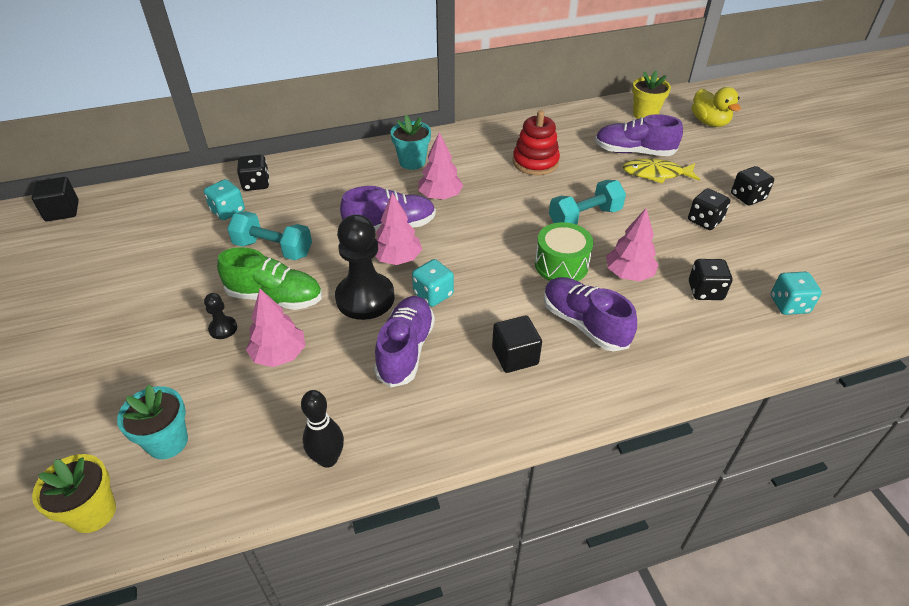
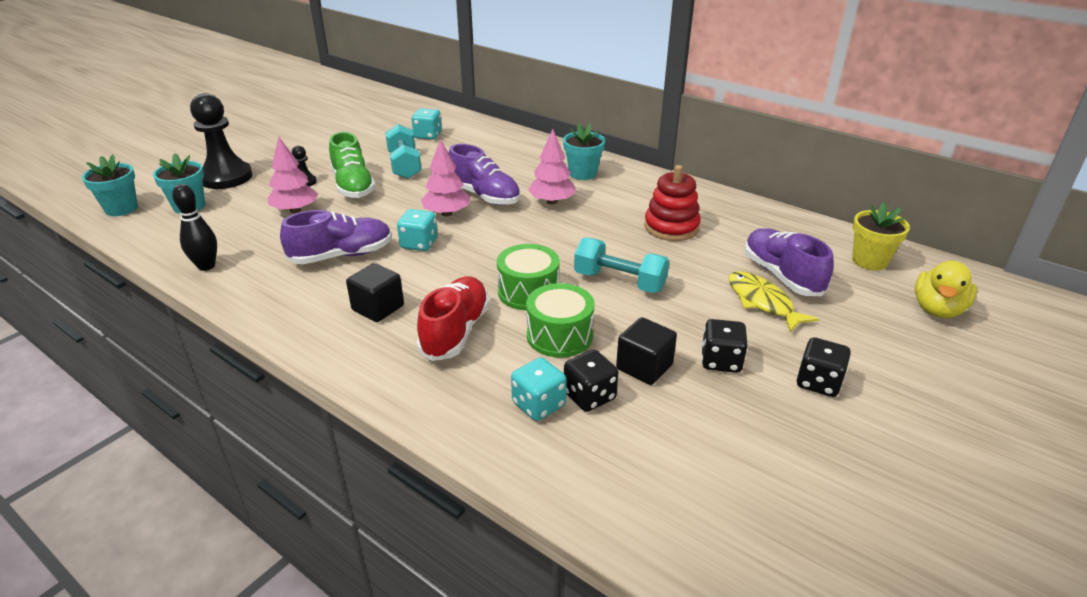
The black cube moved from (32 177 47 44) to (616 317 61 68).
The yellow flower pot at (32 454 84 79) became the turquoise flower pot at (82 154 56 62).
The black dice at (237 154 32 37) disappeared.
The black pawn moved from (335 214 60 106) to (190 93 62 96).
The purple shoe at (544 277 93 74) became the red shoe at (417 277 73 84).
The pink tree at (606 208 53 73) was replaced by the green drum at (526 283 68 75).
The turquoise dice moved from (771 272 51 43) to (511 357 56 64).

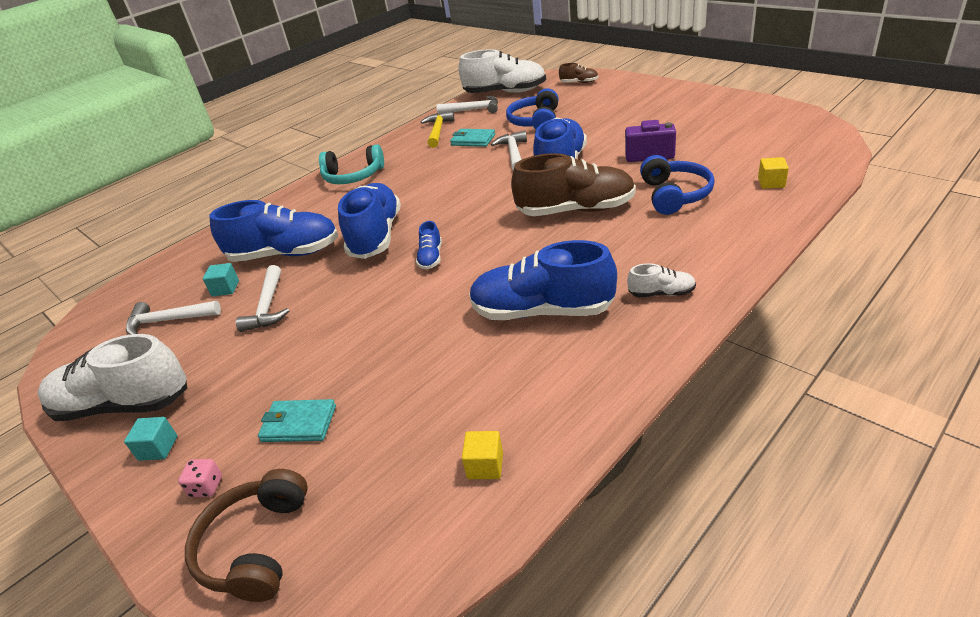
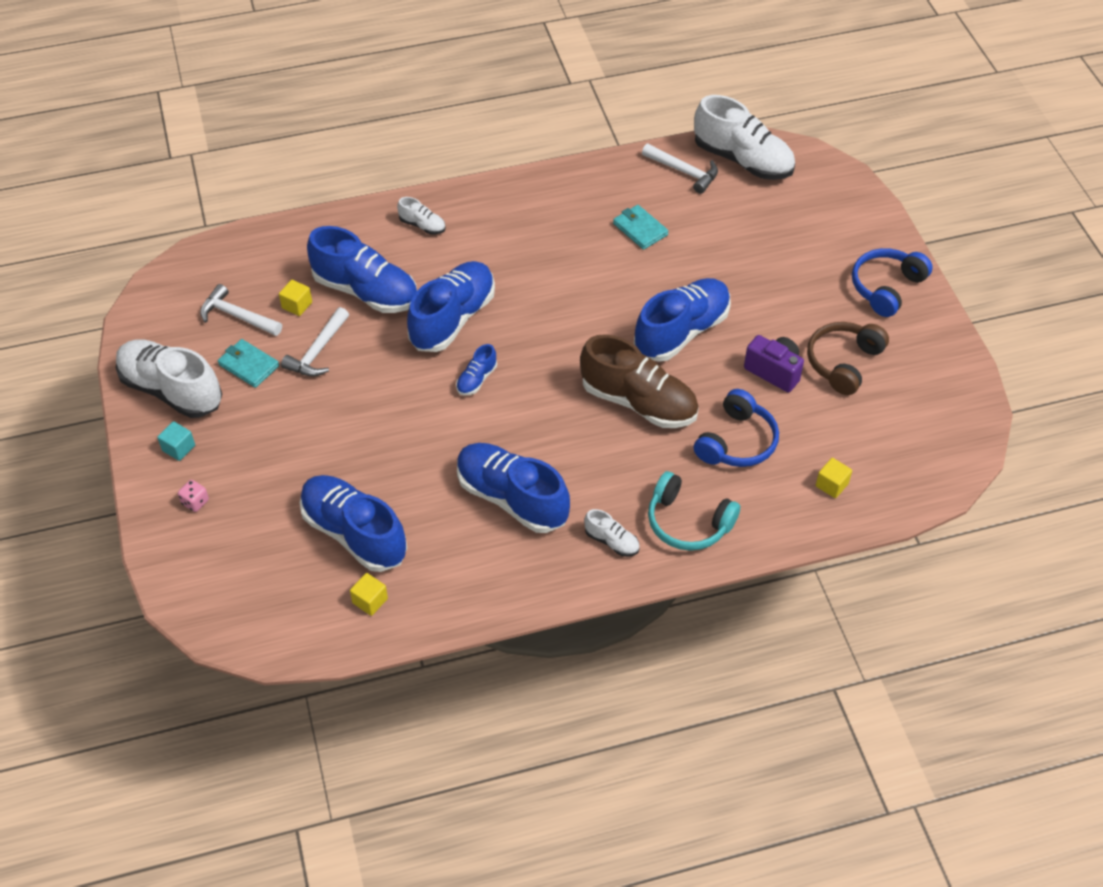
The brown headphones moved from (185 469 123 133) to (807 322 82 73).
The turquoise cube at (203 263 36 33) became the yellow cube at (279 280 33 36).
The turquoise wallet moved from (258 399 78 43) to (218 339 61 49).
The turquoise headphones moved from (319 144 65 40) to (648 471 92 80).
The yellow hammer at (421 111 33 37) disappeared.
The white hammer at (491 130 36 41) disappeared.
The blue headphones moved from (506 88 52 41) to (852 248 81 69).
The brown shoe at (559 63 39 20) disappeared.
The blue shoe at (300 475 107 97) appeared.
The white shoe at (397 197 49 37) appeared.

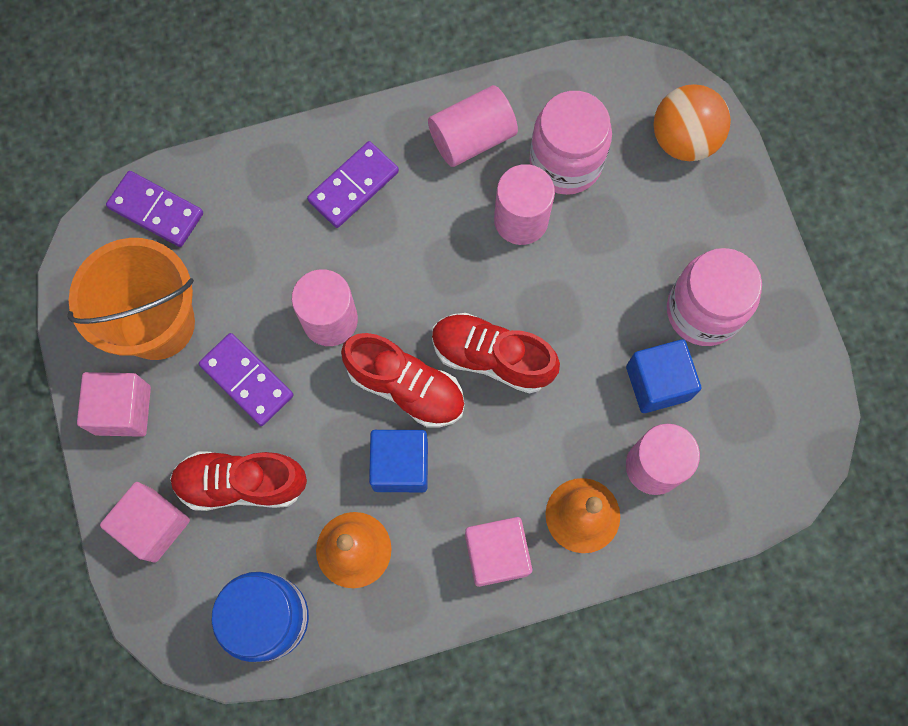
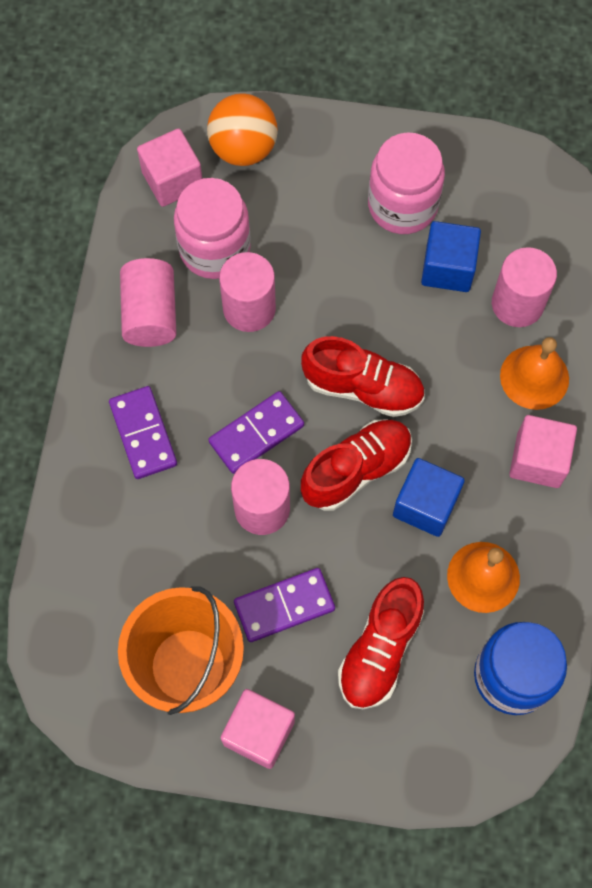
The pink cube moved from (100 482 90 81) to (137 128 65 79).
The purple domino moved from (106 171 97 76) to (208 391 96 83).
The red shoe at (432 313 128 81) turned 120 degrees counterclockwise.

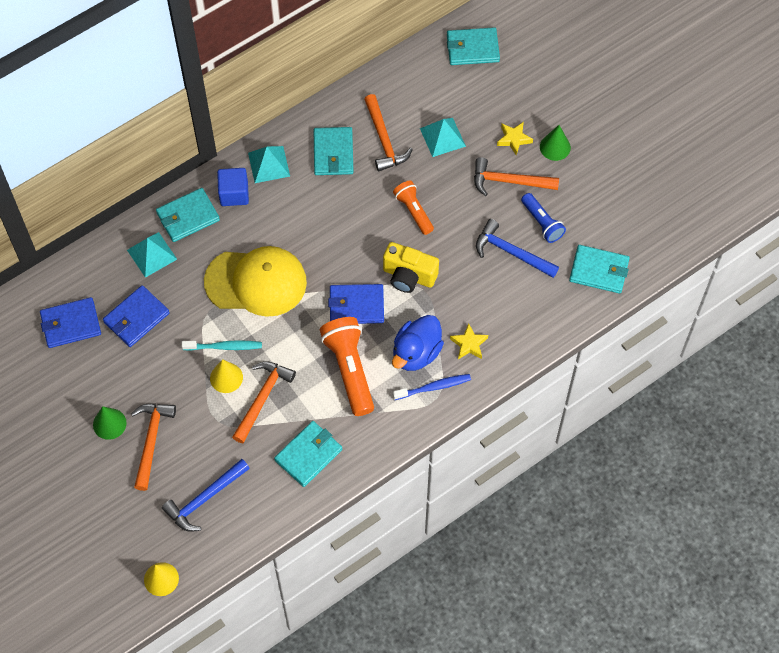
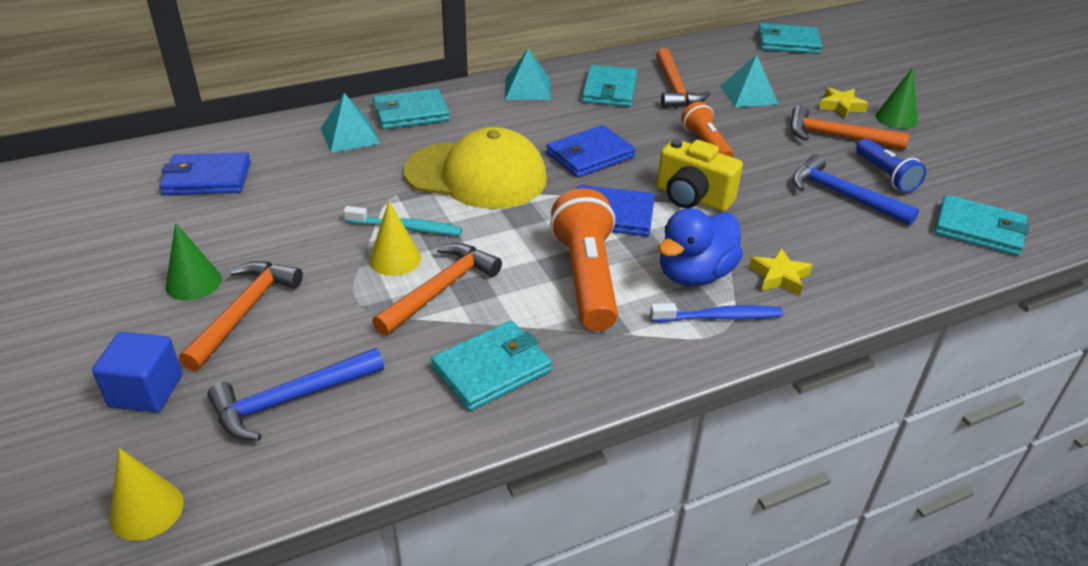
The blue wallet moved from (103 285 66 62) to (546 125 90 52).
The blue cube moved from (217 168 32 38) to (92 332 90 80).

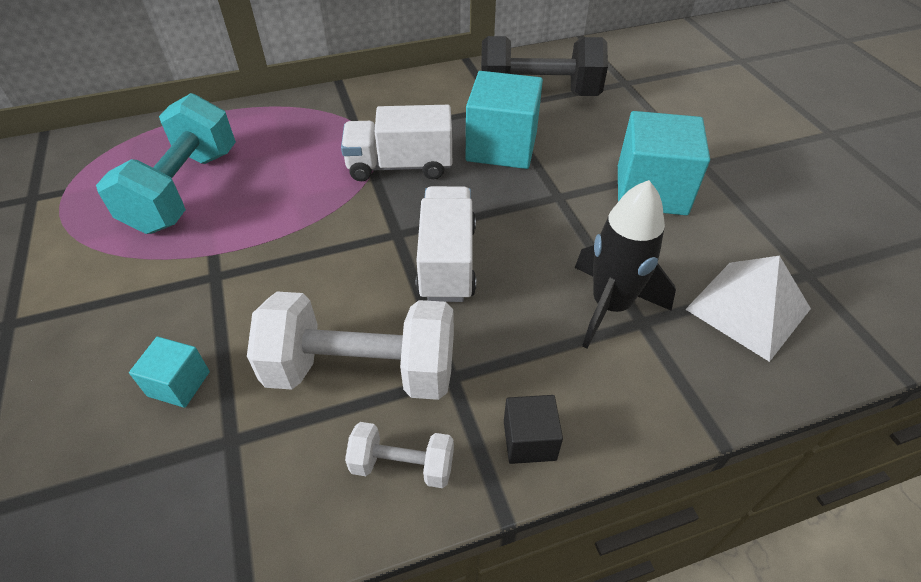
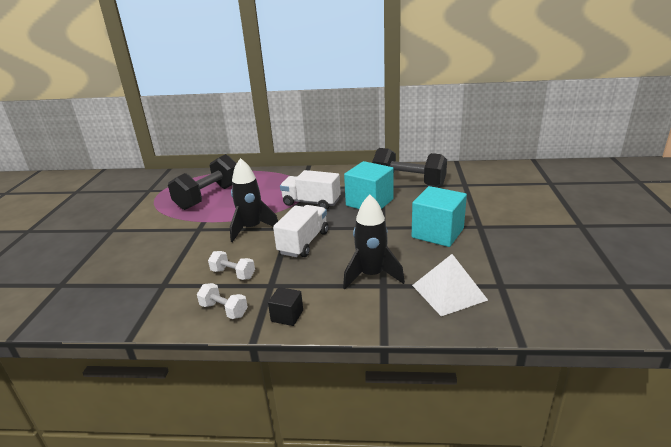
The turquoise dumbbell at (96 93 140 141) became the black dumbbell at (168 154 69 56).
The turquoise cube at (129 337 81 71) disappeared.
The white dumbbell at (247 292 207 108) changed to 0.49 times the size.
The black rocket at (230 158 48 84) appeared.

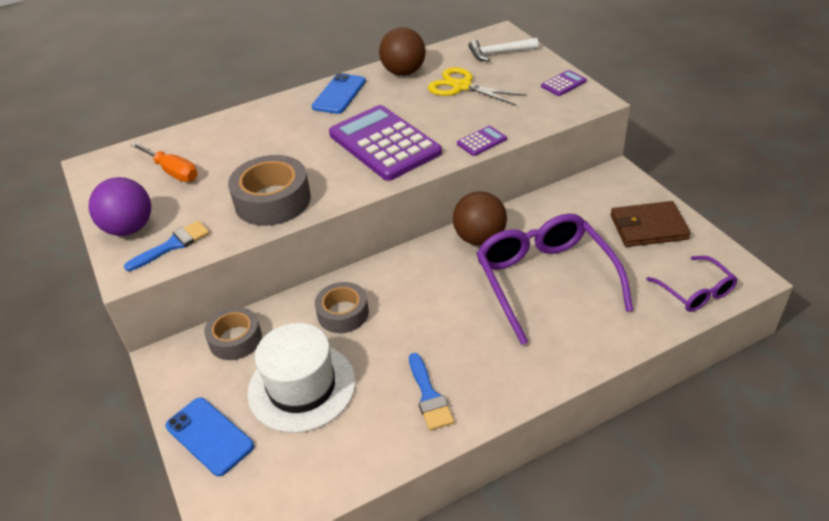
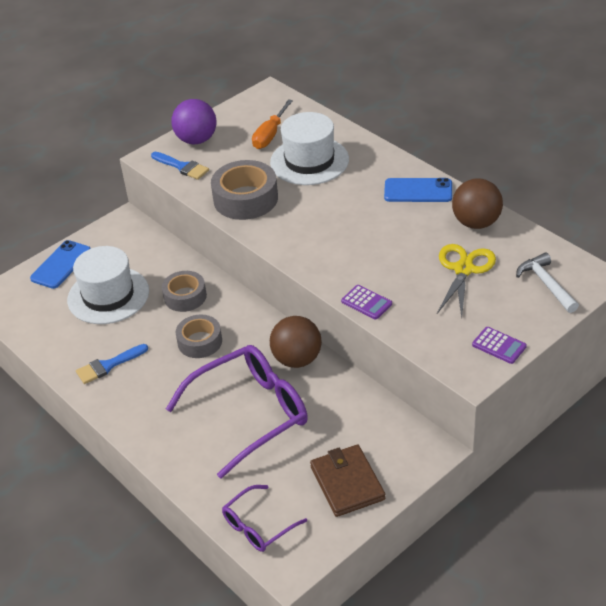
The grey tape moved from (204 307 58 53) to (175 314 47 44).
The purple calculator at (329 105 113 76) disappeared.
The white hat at (270 112 79 73) appeared.

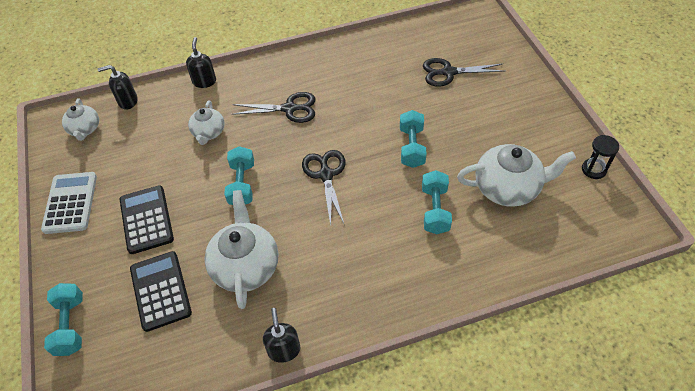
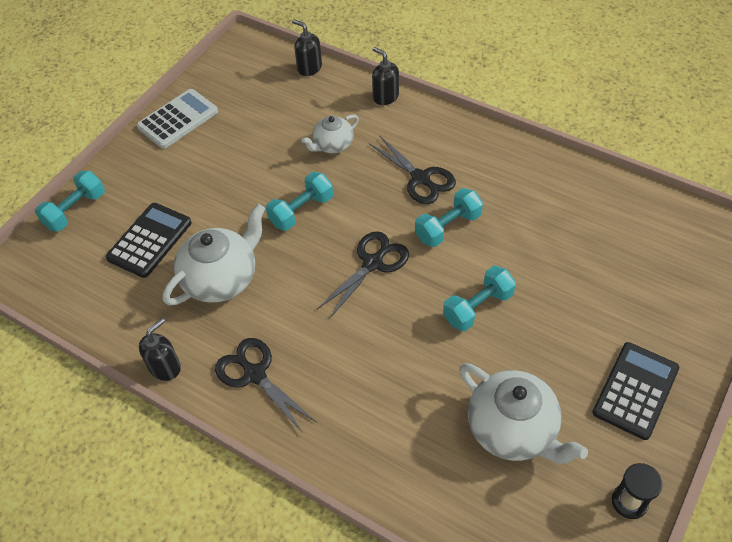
The white teapot at (62 98 37 43) disappeared.
The black calculator moved from (120 185 54 69) to (592 342 87 98).
The black soap dispenser at (186 37 30 51) turned 90 degrees counterclockwise.
The turquoise dumbbell moved from (422 170 30 64) to (415 188 68 59).
The black scissors moved from (423 58 81 29) to (215 338 101 95).

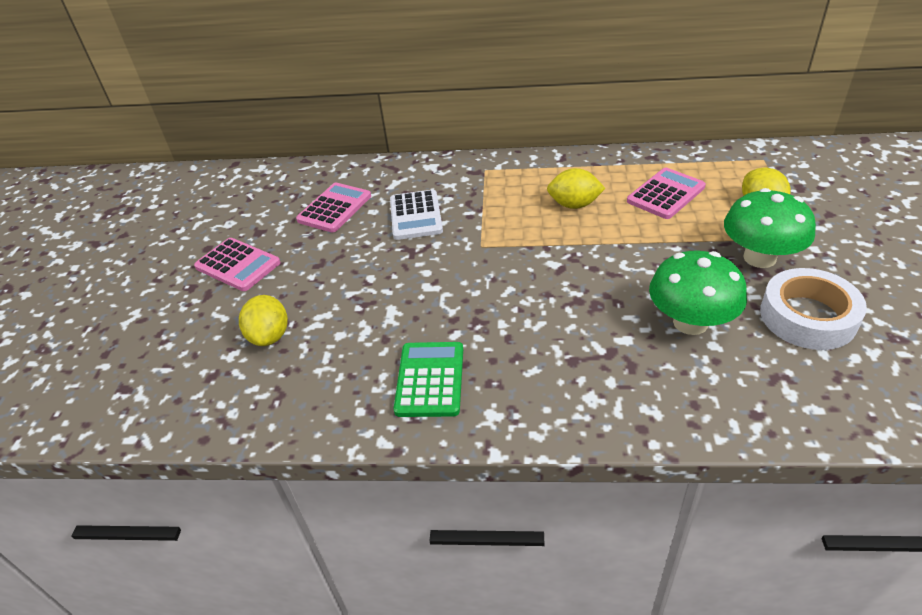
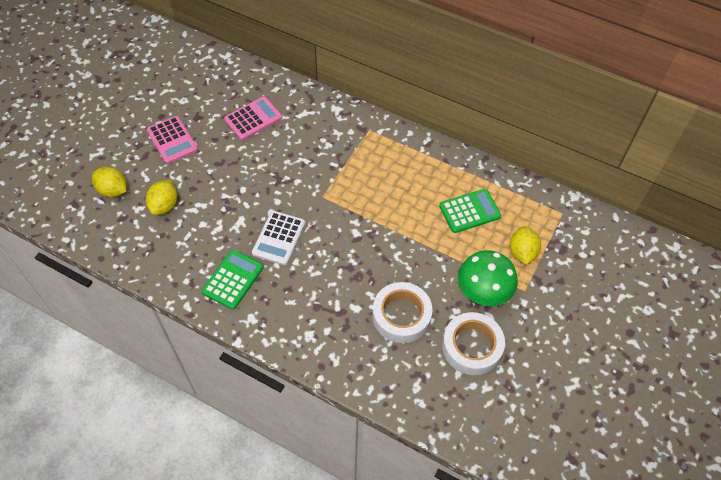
The white calculator moved from (390 190 53 50) to (252 211 54 54).
The yellow lemon moved from (547 168 58 41) to (92 167 35 30).
The pink calculator at (627 168 79 51) became the green calculator at (439 189 62 44).
The green mushroom at (649 251 98 84) was replaced by the white tape at (372 282 61 61).

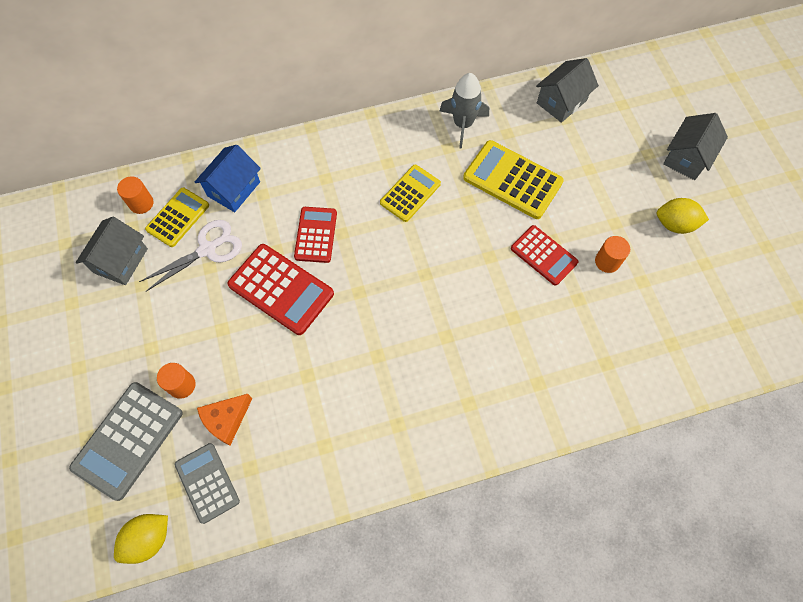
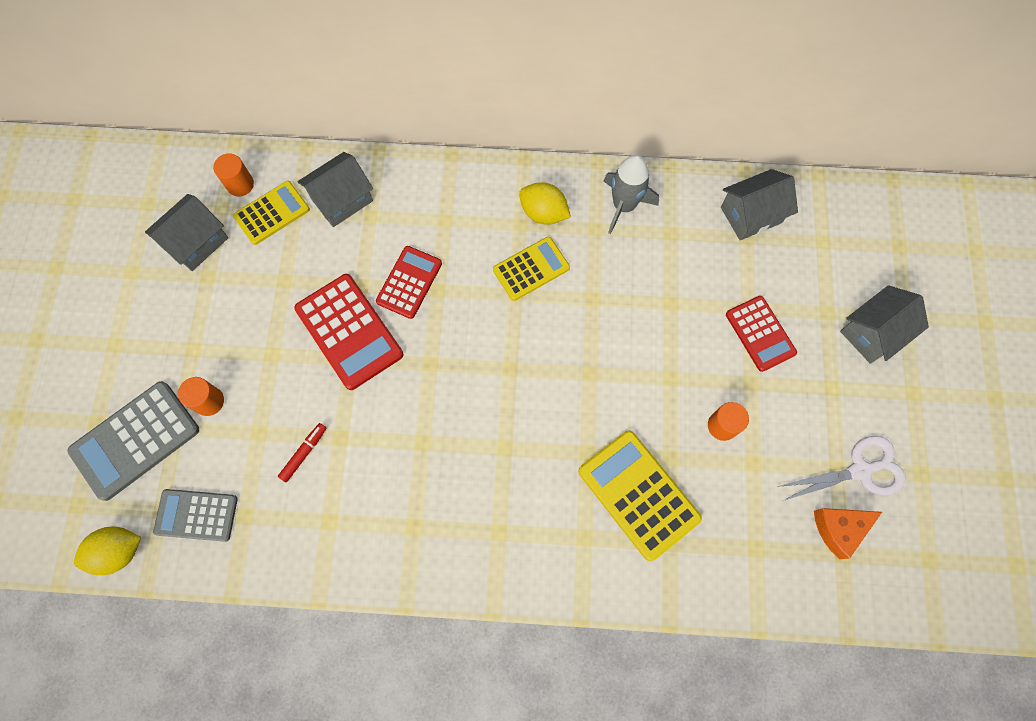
The white scissors moved from (139 220 103 72) to (777 436 129 65).
The grey calculator at (175 443 65 81) turned 75 degrees counterclockwise.
The blue house at (195 145 66 67) became the grey house at (298 152 75 75).
The orange cheese moved from (197 394 55 51) to (814 508 68 51).
The yellow calculator moved from (463 140 101 79) to (578 430 124 131).
The red calculator moved from (511 225 67 61) to (726 296 71 76).
The yellow lemon moved from (657 198 52 36) to (519 182 52 43).
The red marker at (278 423 49 59) appeared.

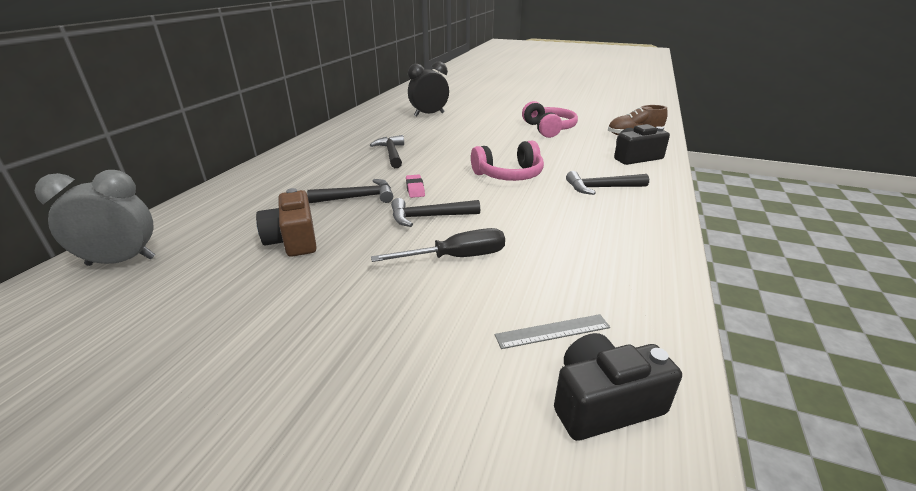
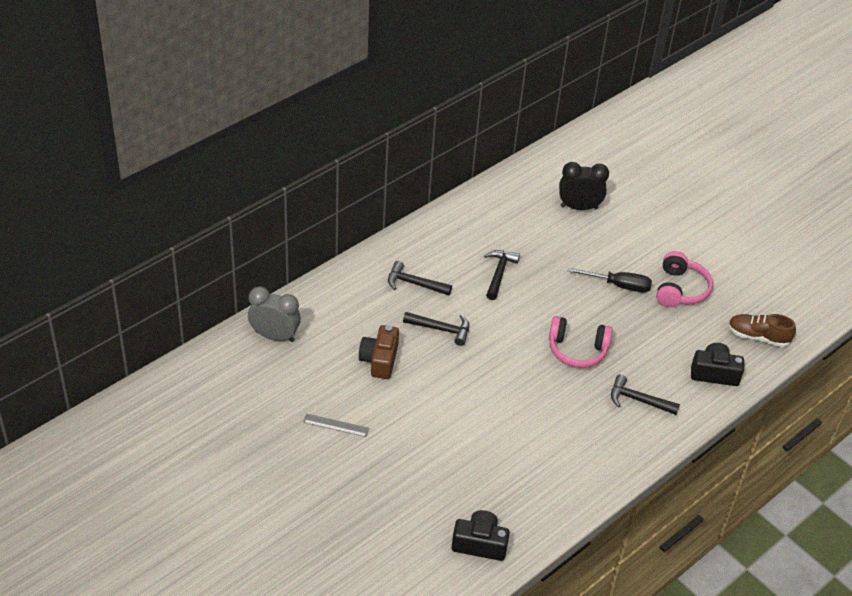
The black screwdriver moved from (371 228 134 34) to (567 268 85 24).
The black hammer moved from (391 198 89 29) to (388 261 64 35).
The pink eraser at (406 175 19 23) disappeared.
The grey ruler moved from (494 314 116 35) to (303 413 66 24).

